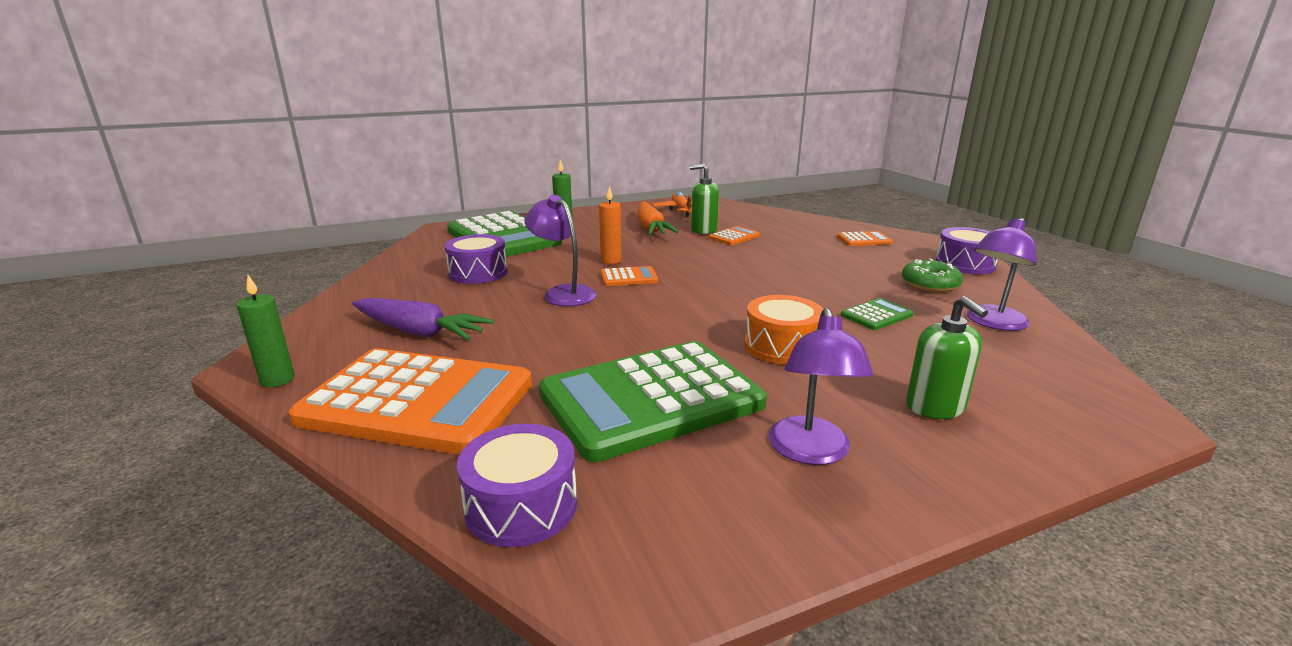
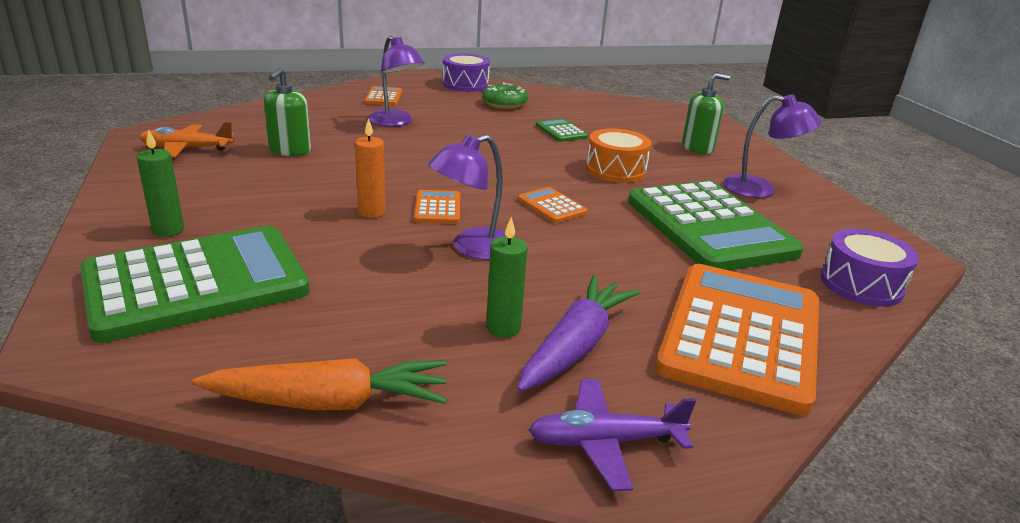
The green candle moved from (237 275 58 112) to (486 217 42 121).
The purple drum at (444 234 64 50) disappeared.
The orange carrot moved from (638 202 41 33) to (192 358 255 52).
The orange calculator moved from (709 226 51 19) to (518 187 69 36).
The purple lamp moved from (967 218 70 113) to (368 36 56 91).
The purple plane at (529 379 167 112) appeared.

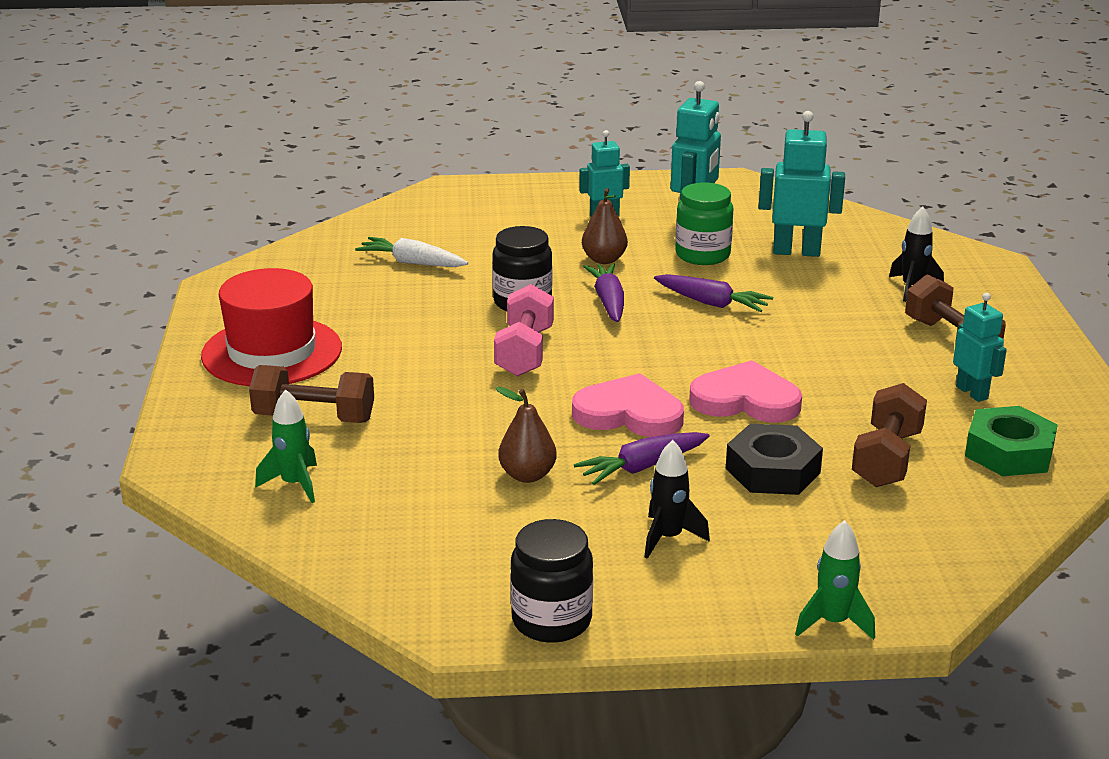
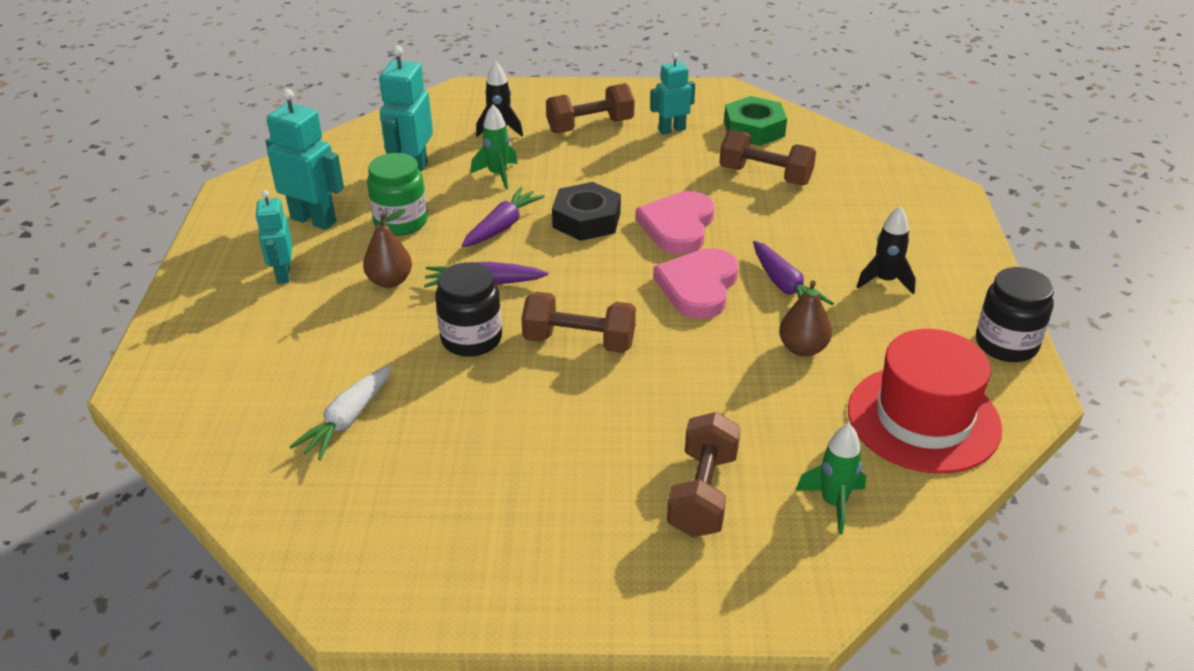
The red hat moved from (201 268 141 118) to (848 329 154 145).
The pink dumbbell at (494 284 60 92) became the brown dumbbell at (521 292 115 61).
The black nut moved from (726 424 97 71) to (552 182 69 59).
The green rocket moved from (795 520 80 120) to (471 105 47 84).

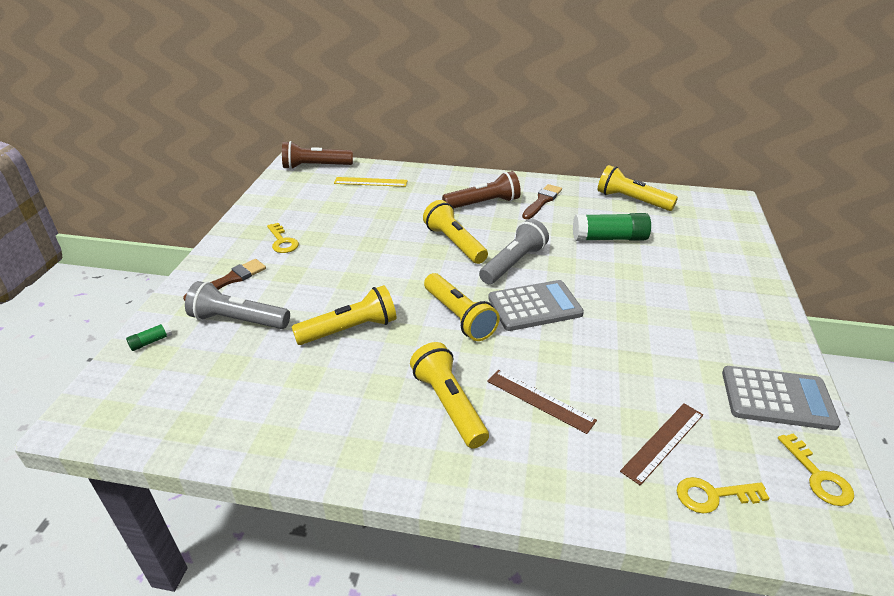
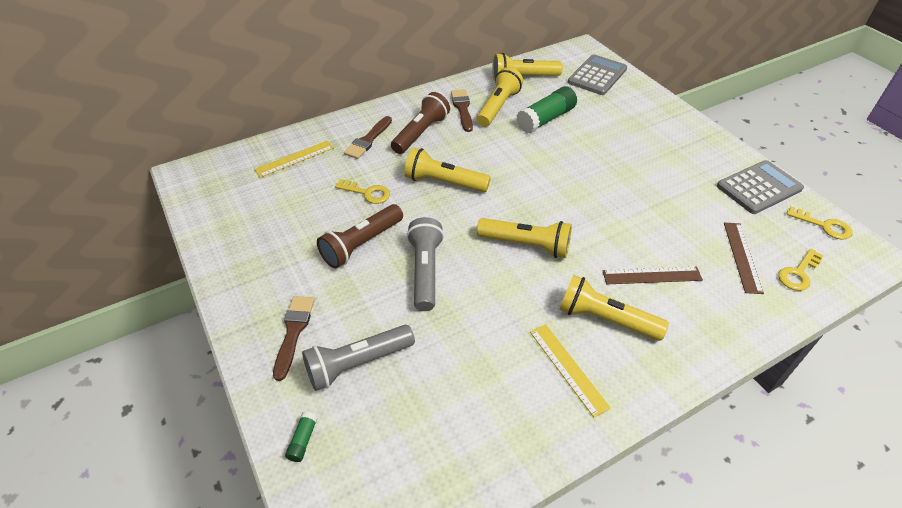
The yellow key moved from (267 223 32 30) to (335 179 55 25).
The brown flashlight moved from (282 141 71 28) to (317 204 86 64).
The yellow flashlight moved from (292 285 104 60) to (476 67 47 60).
The grey flashlight moved from (479 219 70 65) to (407 217 37 94).
The grey calculator moved from (488 280 96 51) to (568 55 59 40).
The brown brush at (344 116 48 43) appeared.
The yellow ruler at (530 324 81 93) appeared.

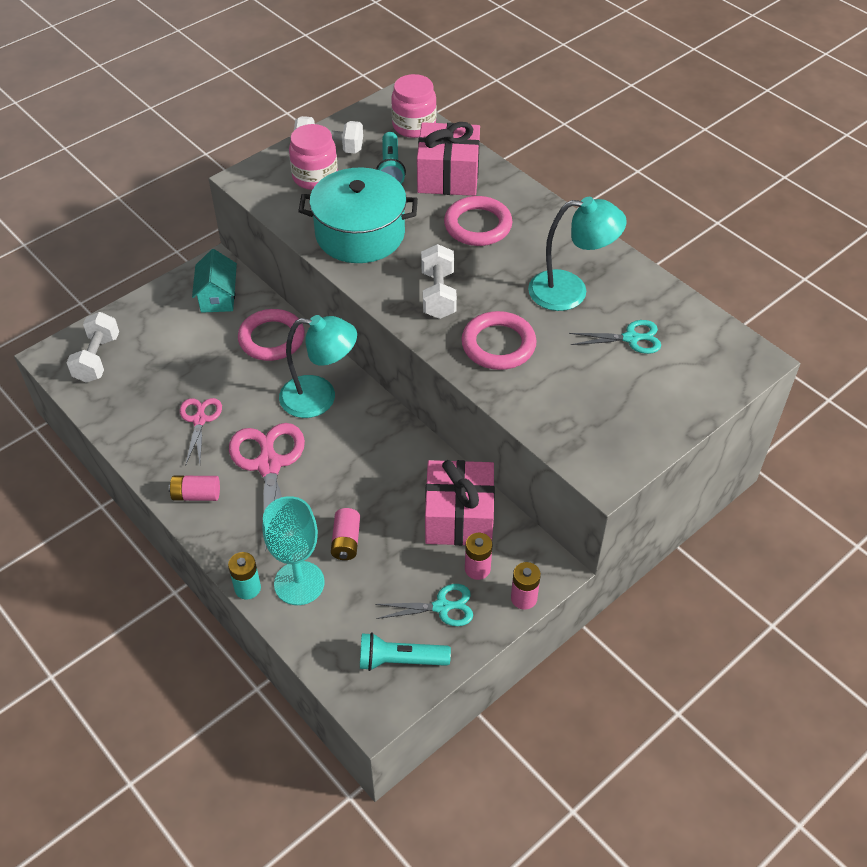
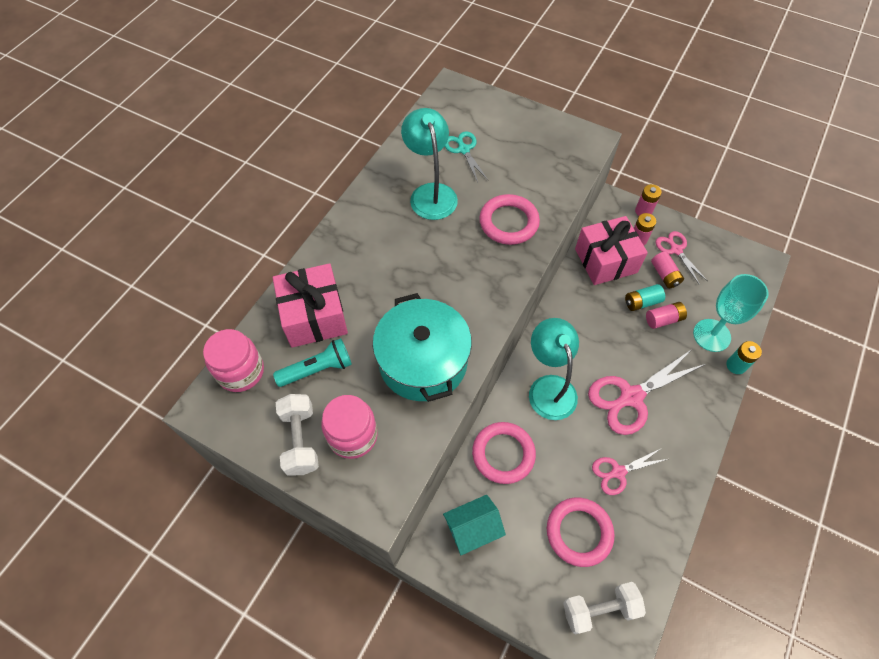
The pink battery moved from (168 475 52 26) to (651 252 33 36).
The turquoise flashlight at (360 633 91 38) disappeared.
The turquoise scissors at (375 584 98 42) became the pink scissors at (656 231 51 54).
The white dumbbell at (421 244 36 75) disappeared.
The pink ring moved from (444 196 68 50) to (547 498 68 69).
The turquoise battery at (625 284 40 27) appeared.

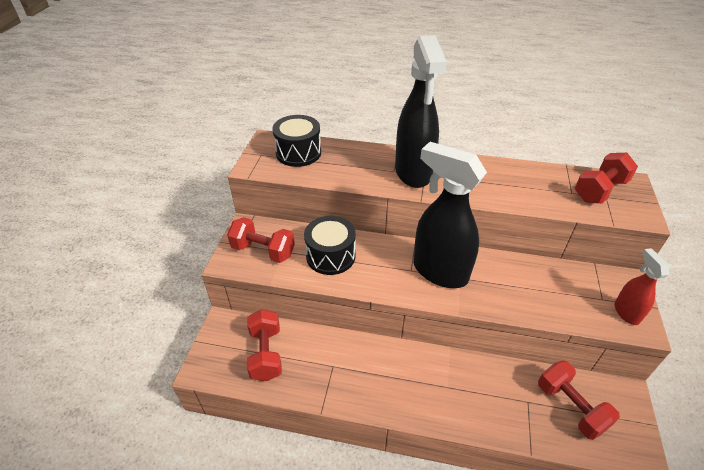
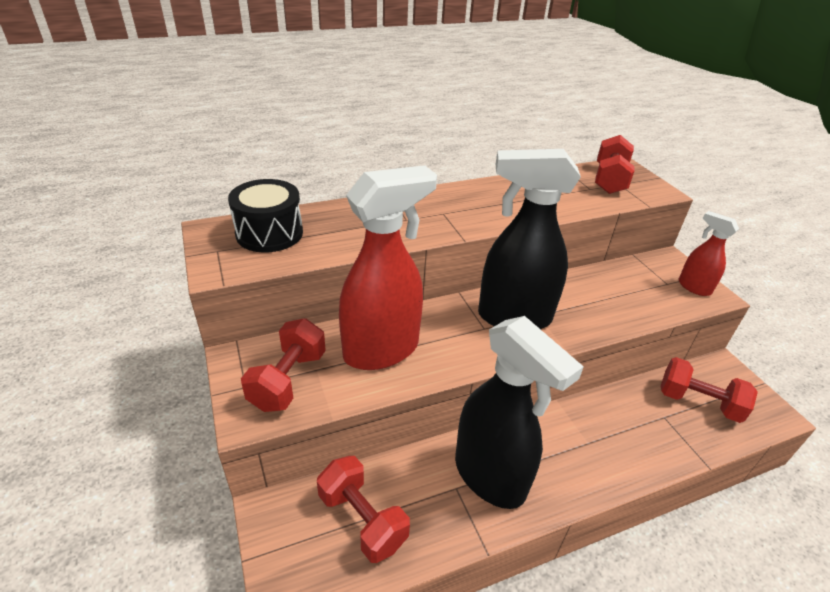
The red dumbbell at (227 217 68 46) turned 60 degrees counterclockwise.
The black drum at (304 216 52 59) was replaced by the red spray bottle at (339 165 98 205).
The black spray bottle moved from (395 35 52 153) to (455 316 129 193).

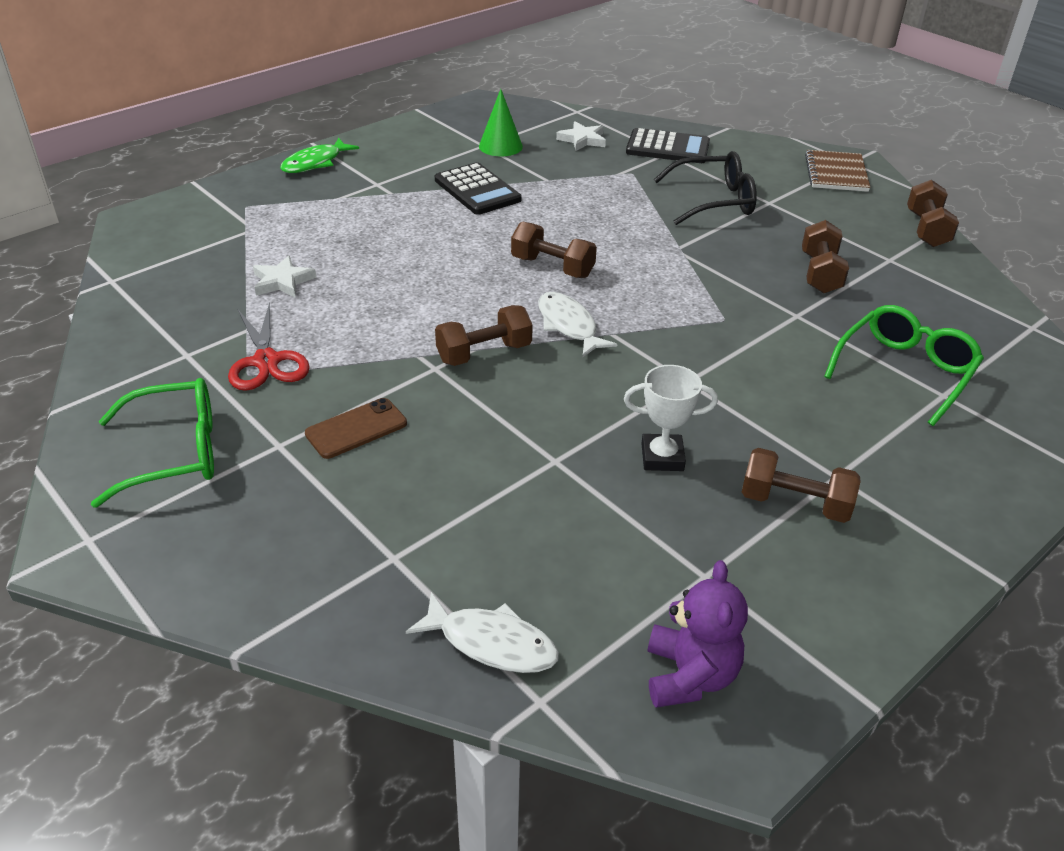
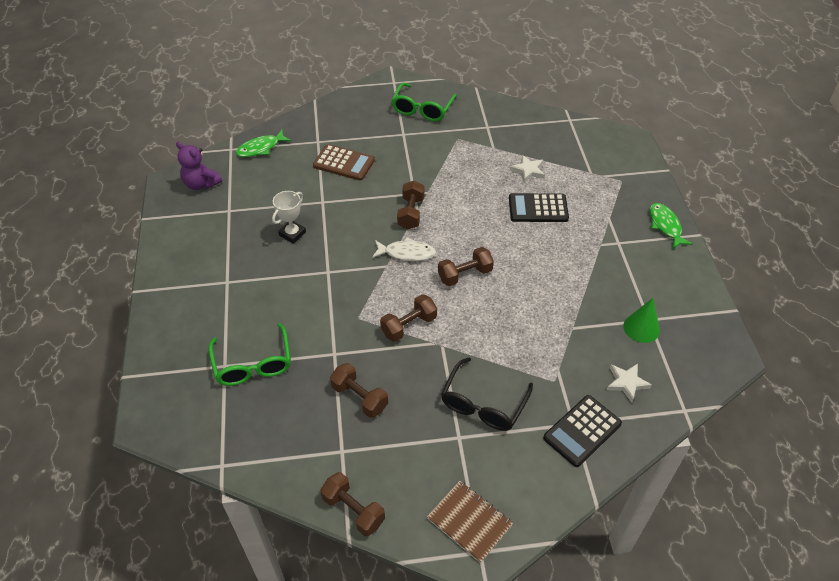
The red scissors at (228 302 82 89) disappeared.
The brown phone at (305 398 102 61) disappeared.
The white fish at (406 592 153 81) became the green fish at (236 130 55 27).
The black calculator moved from (435 162 87 53) to (509 193 60 29).
The brown dumbbell moved from (742 448 119 75) to (380 294 57 48).
The brown calculator at (313 144 62 37) appeared.

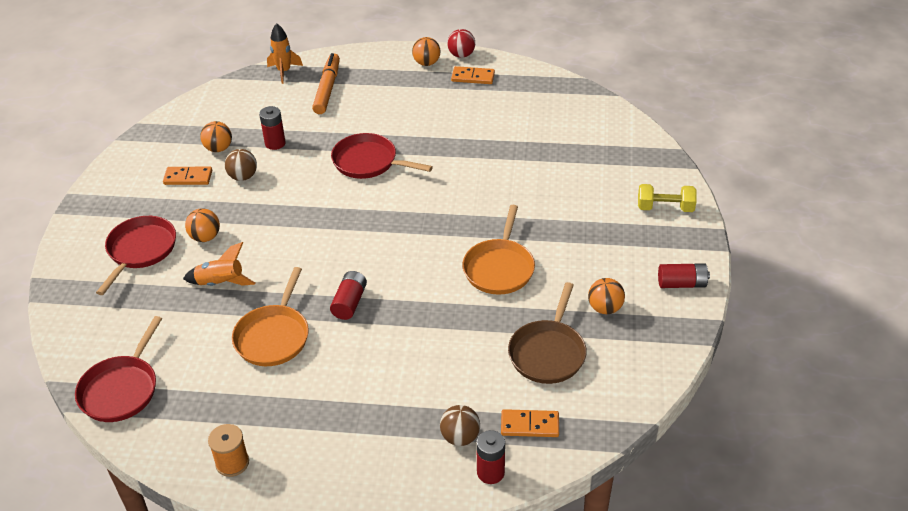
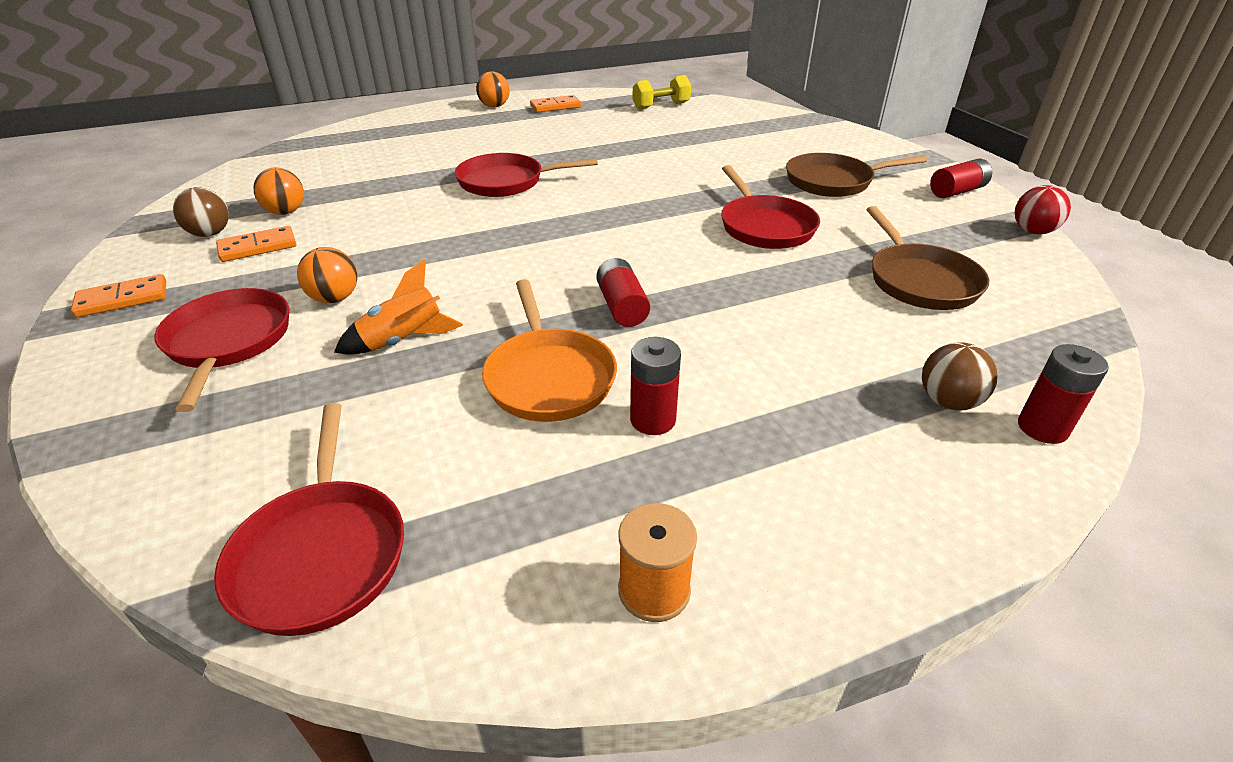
The brown ball moved from (225 149 32 32) to (173 187 56 50).
The red battery moved from (259 106 27 44) to (630 337 51 98).
The orange rocket at (267 23 36 61) disappeared.
The orange marker at (312 53 28 61) disappeared.
The red ball moved from (447 29 28 29) to (1015 185 56 49).
The orange pan at (462 205 73 90) became the red pan at (721 165 99 84).
The orange domino moved from (501 409 58 28) to (71 274 95 43).
The orange ball at (588 278 37 36) disappeared.
The yellow dumbbell moved from (638 184 59 28) to (633 75 58 35).
The brown pan at (786 153 141 44) appeared.

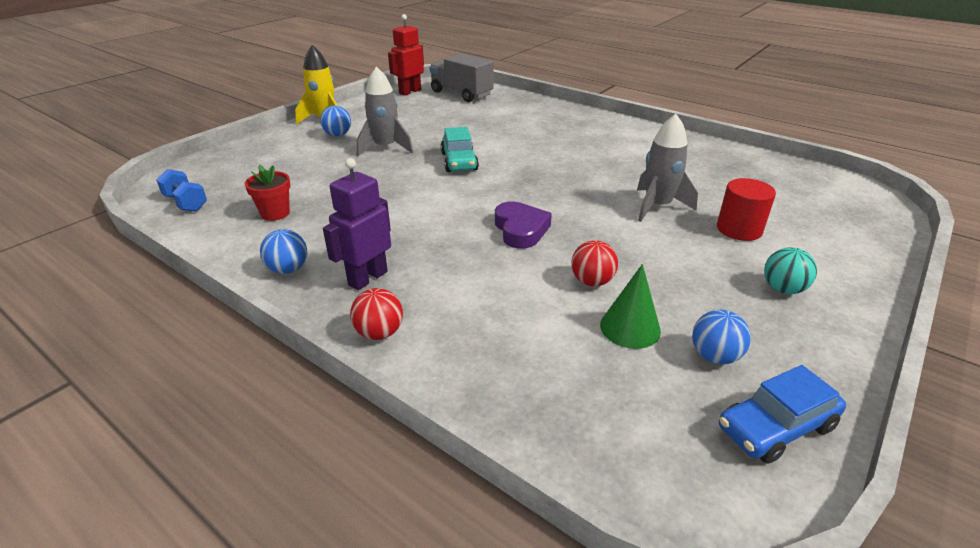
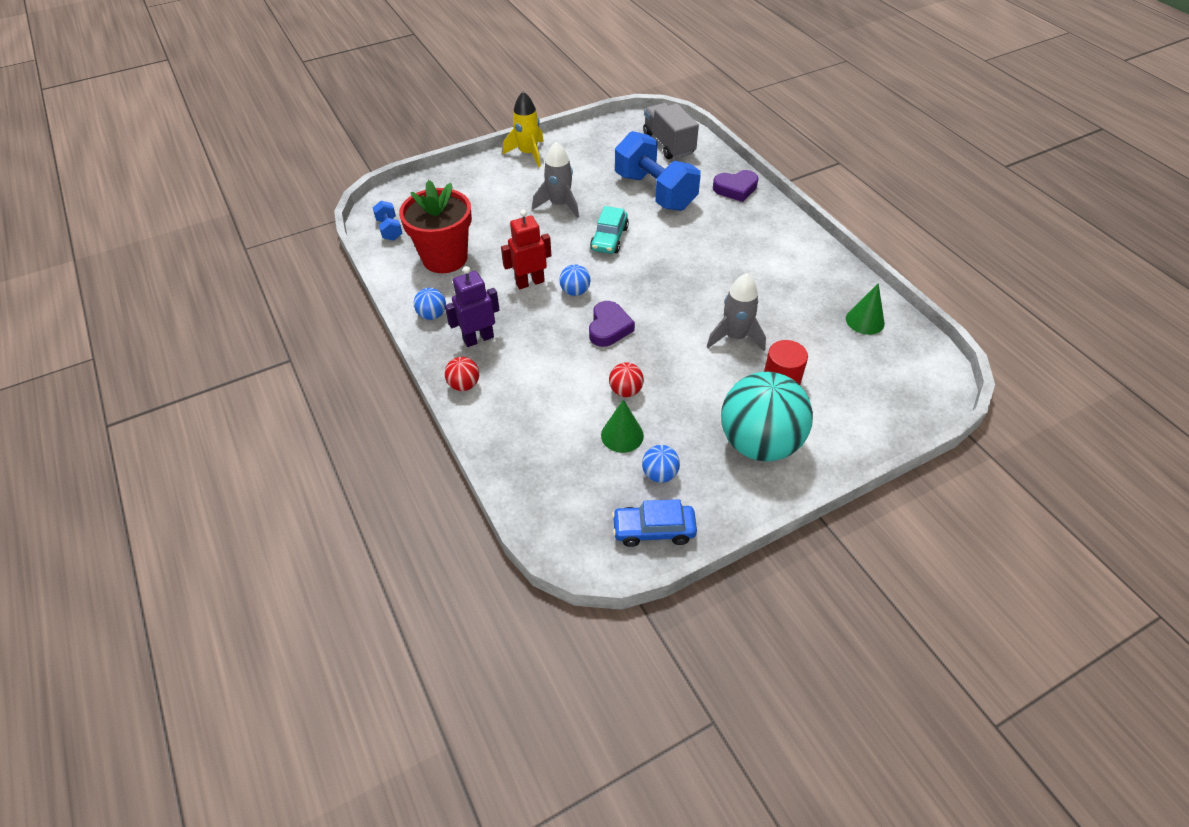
The red flower pot at (245 165 46 56) changed to 2.10 times the size.
The blue ball moved from (320 106 31 31) to (559 264 32 32).
The red robot moved from (388 14 36 81) to (501 210 51 79).
The turquoise ball at (764 247 53 47) changed to 2.38 times the size.
The blue dumbbell at (615 131 86 80) appeared.
The purple heart at (713 170 46 32) appeared.
The green cone at (846 283 39 52) appeared.

